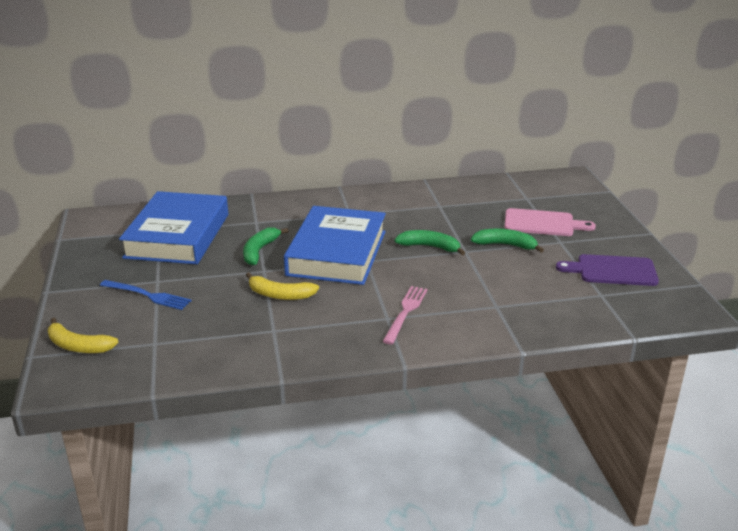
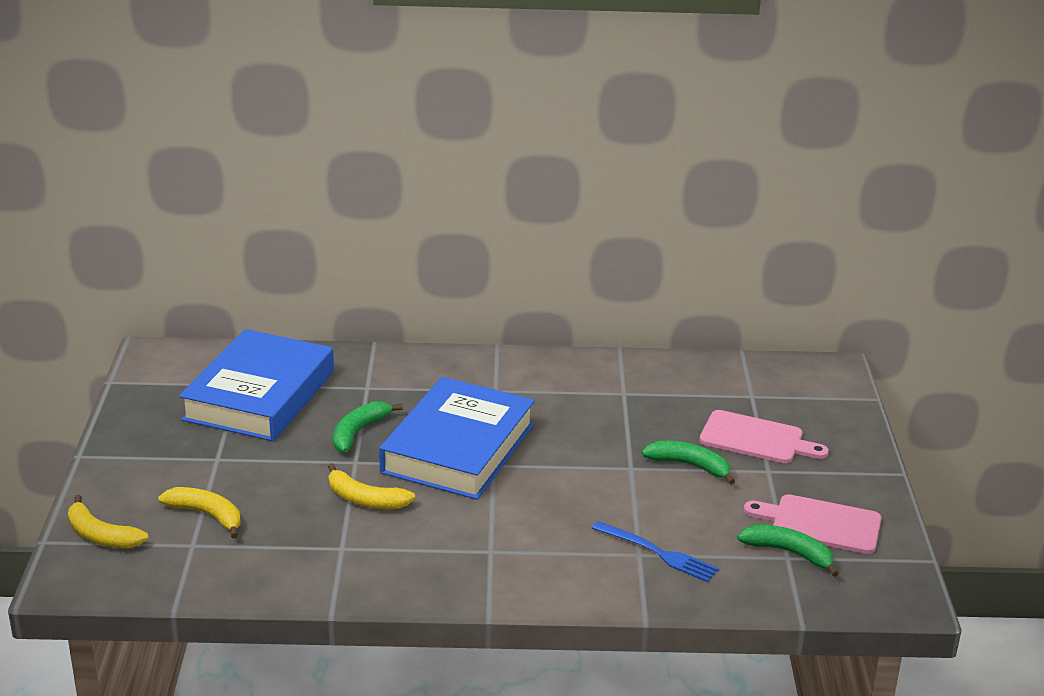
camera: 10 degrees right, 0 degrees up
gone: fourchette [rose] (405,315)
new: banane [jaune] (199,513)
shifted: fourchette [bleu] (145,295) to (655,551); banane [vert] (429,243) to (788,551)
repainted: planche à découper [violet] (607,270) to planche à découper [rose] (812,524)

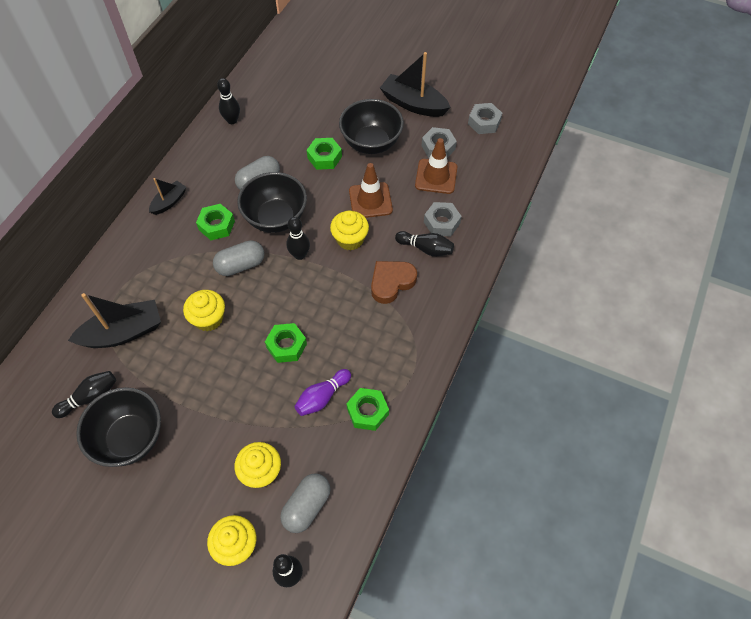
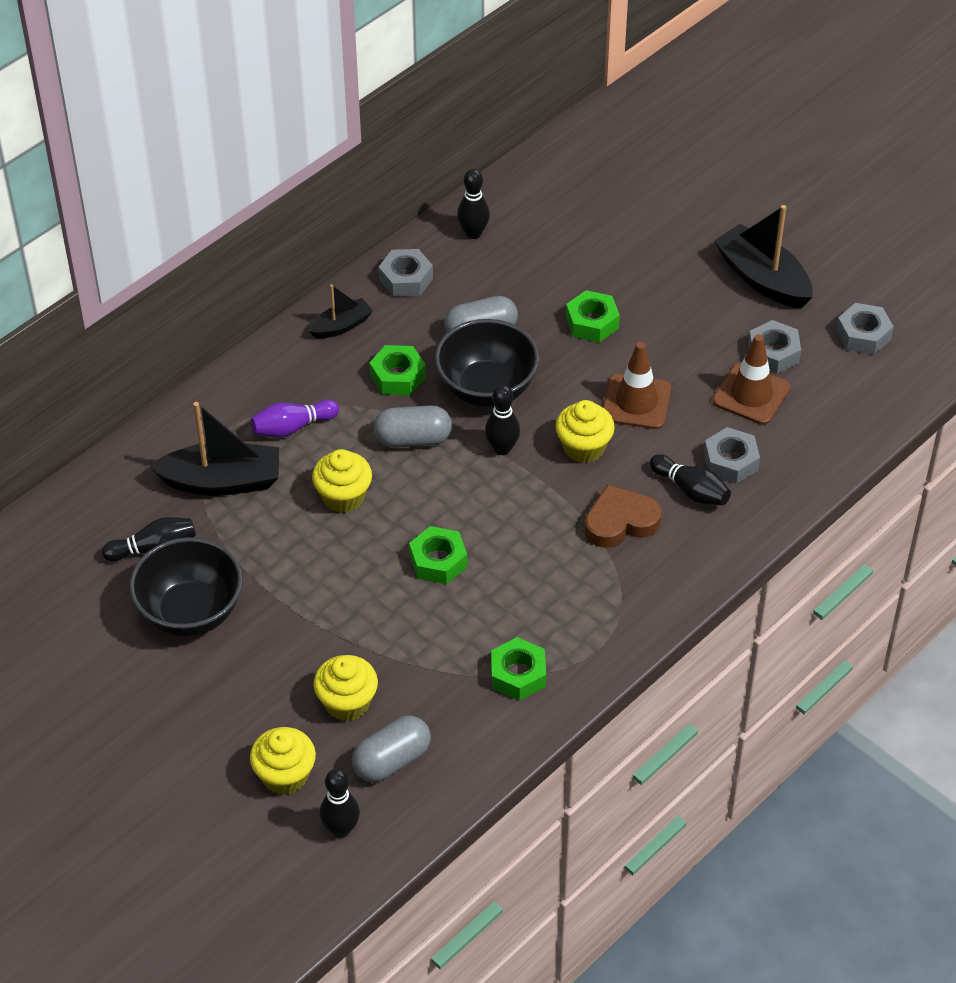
camera: 20 degrees right, 10 degrees down
gone: bol [noir] (371,126)
new: écrou [gris] (406,273)
shifted: quille [violet] (322,392) to (294,419)

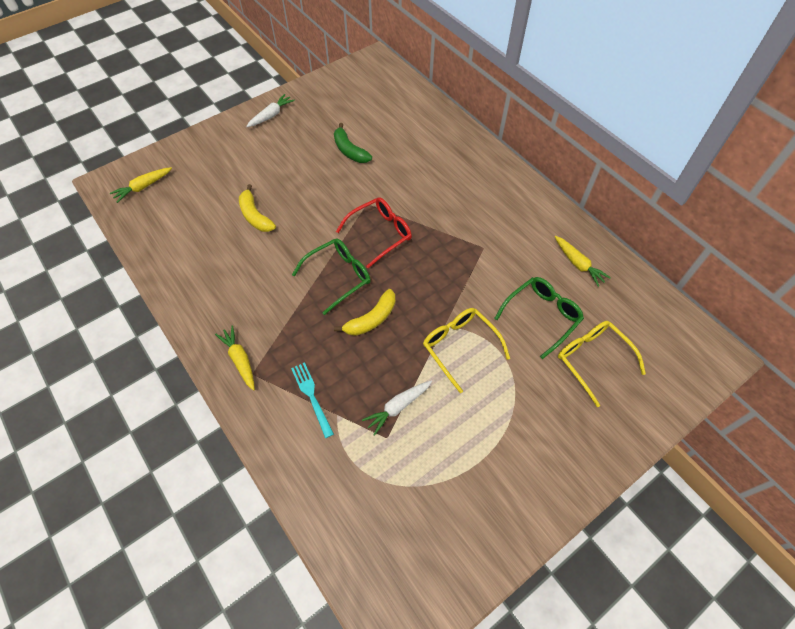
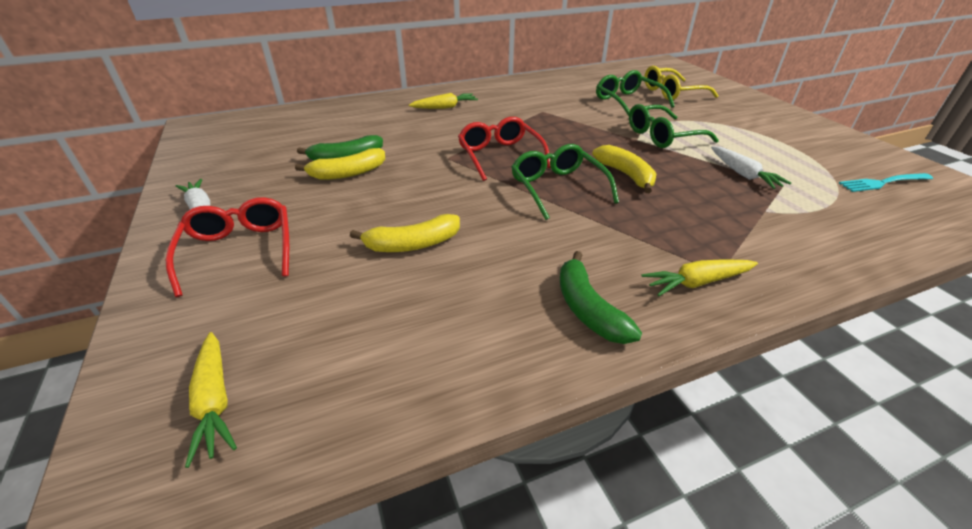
camera: 75 degrees left, 20 degrees down
new: lunettes [rouge] (227,247); banane [jaune] (340,164); banane [vert] (601,297)
shifted: carotte [jaune] (583,261) to (443,101); fourchette [turquoise] (312,400) to (886,182)
repainted: lunettes [jaune] (466,350) to lunettes [vert] (674,126)

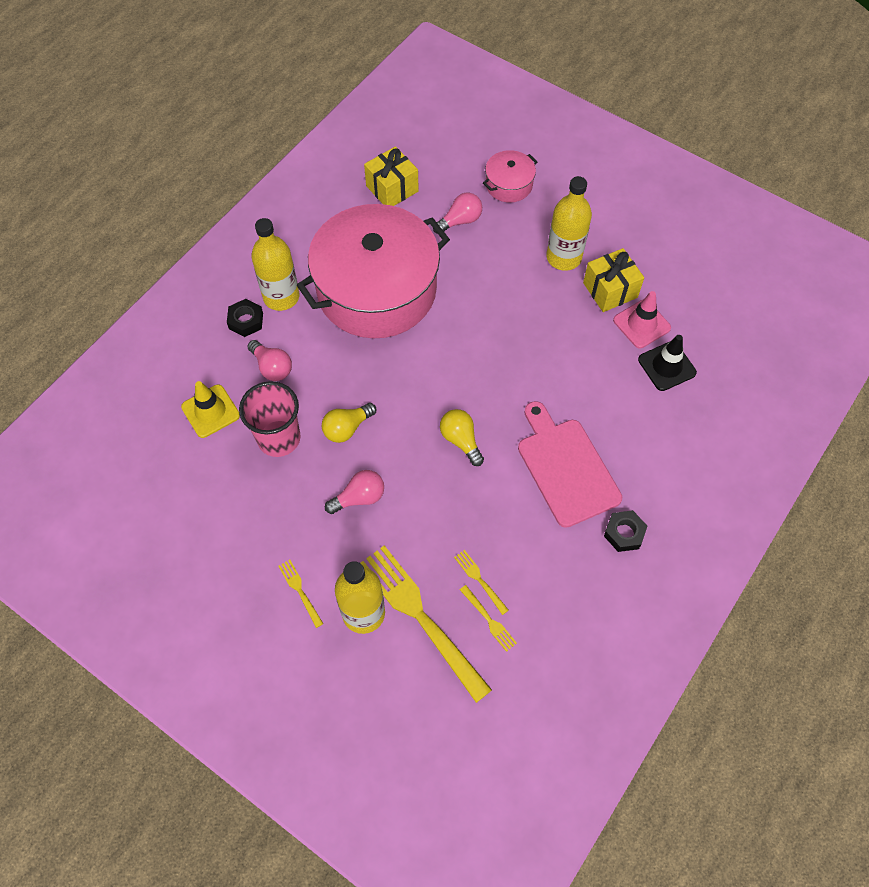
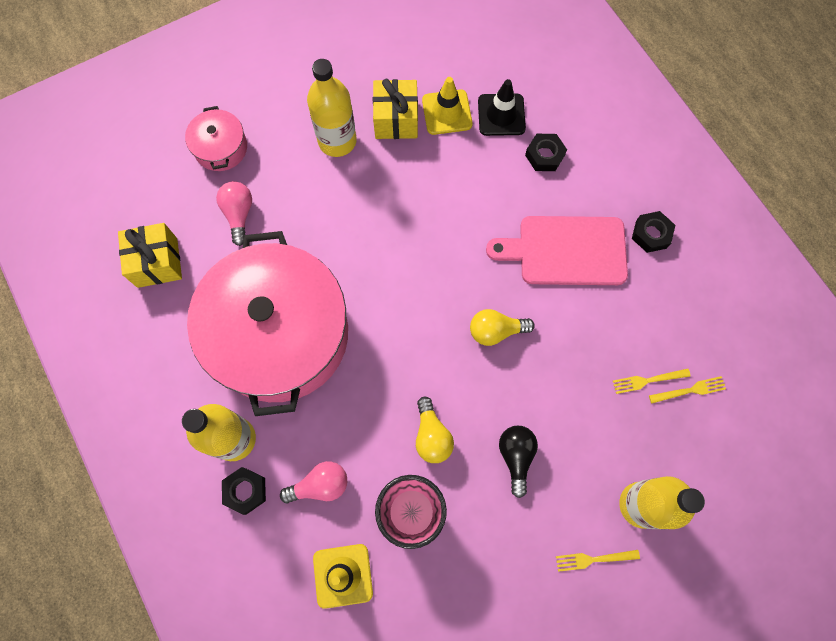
camera: 65 degrees left, 10 degrees up
gone: fourchette [jaune] (426,624)
new: écrou [noir] (546,152)
repainted: cône de chantier [rose] (642,319) to cône de chantier [jaune] (447,106); ampoule [rose] (354,492) to ampoule [noir] (518,462)

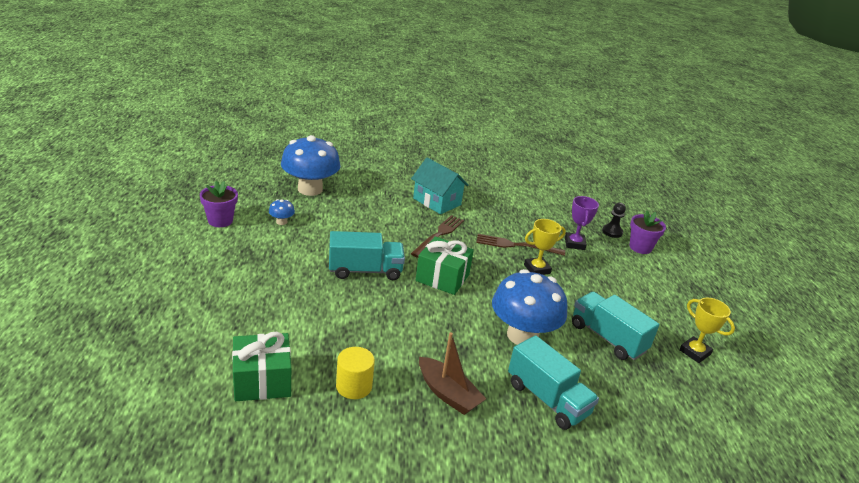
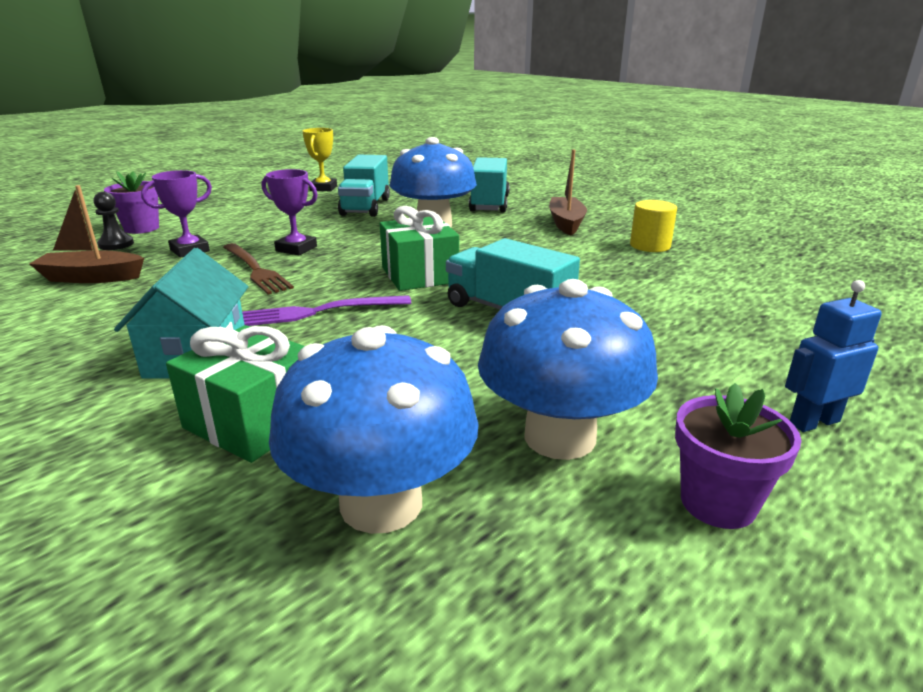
camera: 130 degrees left, 5 degrees down
new: bateau [marron] (87,234); robot [bleu] (833,356)
shifted: cadeau [vert] (261,366) to (235,394)
repainted: fourchette [marron] (437,236) to fourchette [violet] (326,310); trophée [jaune] (545,247) to trophée [violet] (290,212)
scaled: champignon [bleu] (282,212) = (568,369) x2.46

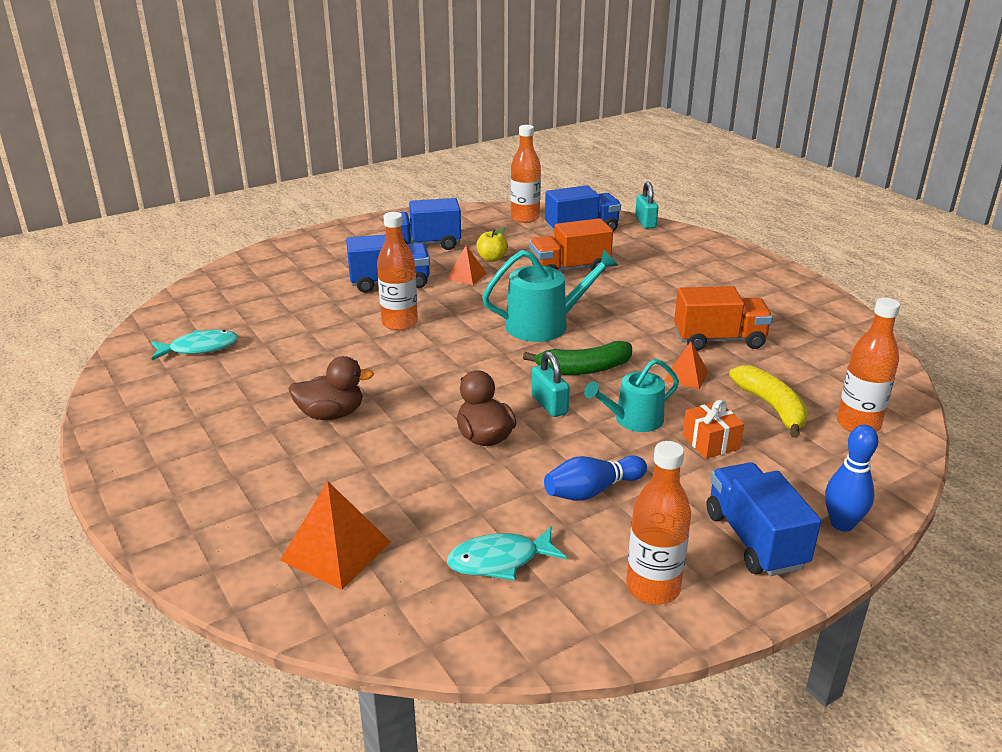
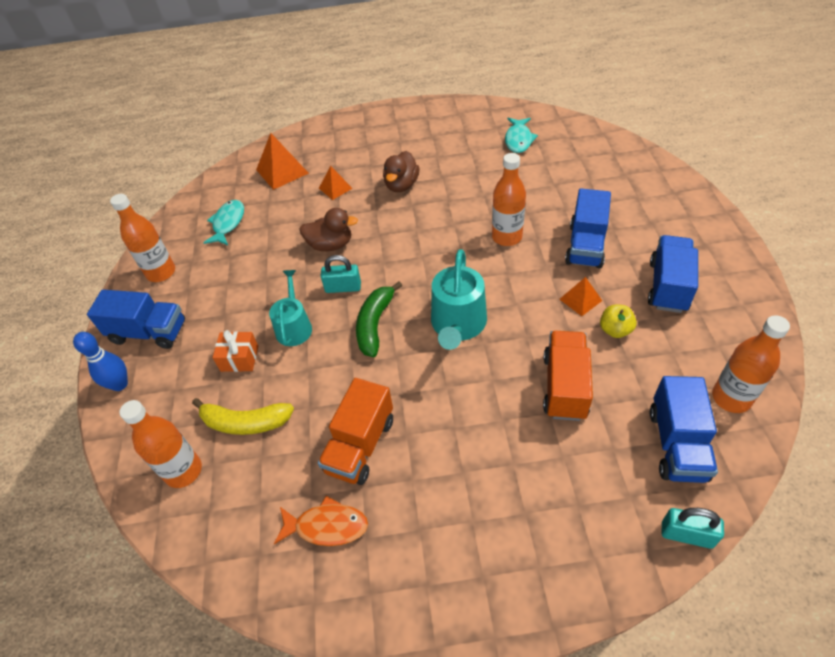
camera: 120 degrees right, 20 degrees up
gone: quille [bleu] (595,478)
new: poisson [orange] (321,521)
shifted: pyramide [orange] (686,365) to (336,183)

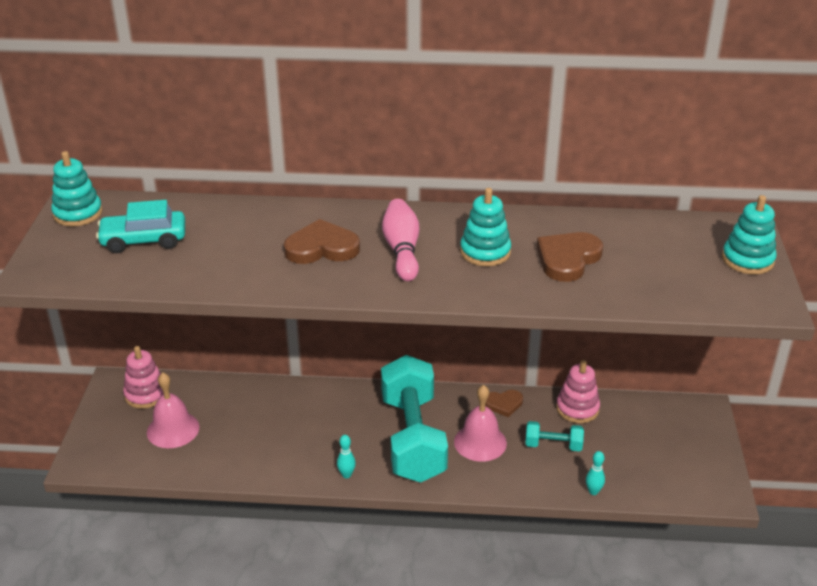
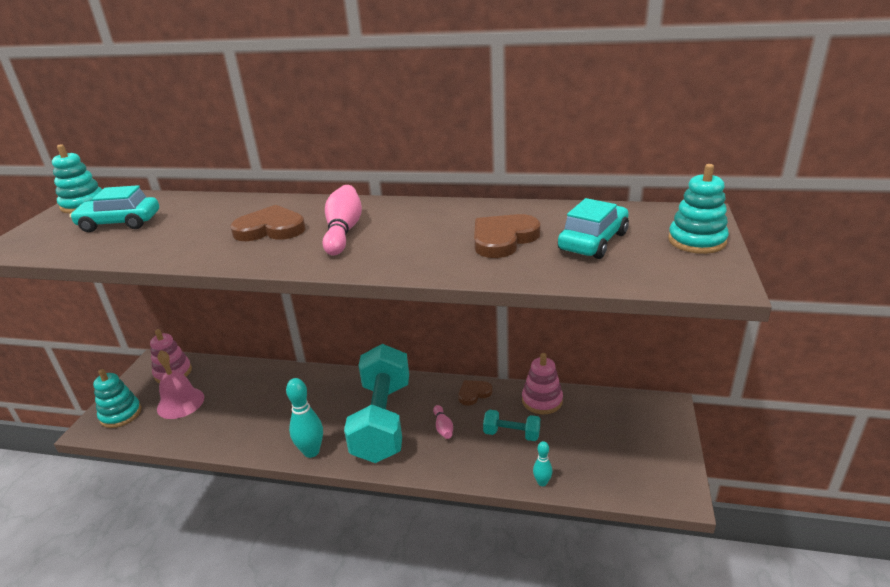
camera: 10 degrees right, 5 degrees down
new: voiture [turquoise] (593,228)
shifted: jouet à empiler [turquoise] (485,227) to (117,398)
swapped: cloche [rose] (480,423) to quille [rose] (443,422)
rotated: cœur [marron] (504,403) = (475,392) 150 degrees clockwise
scaled: quille [turquoise] (346,456) = (304,418) x1.83

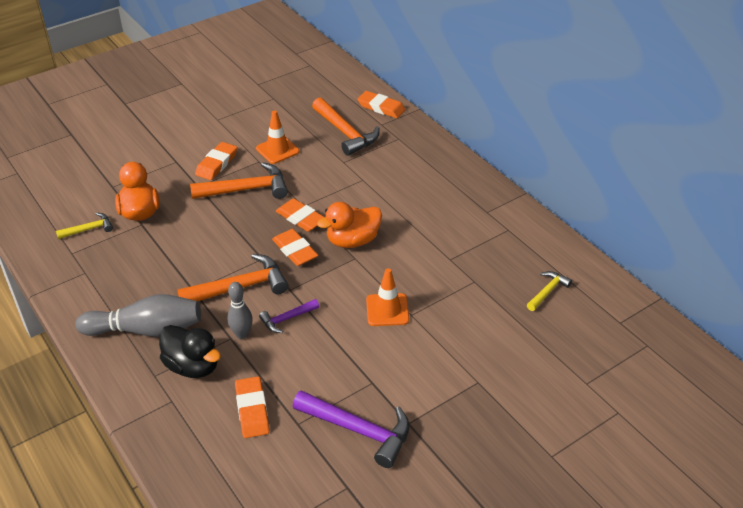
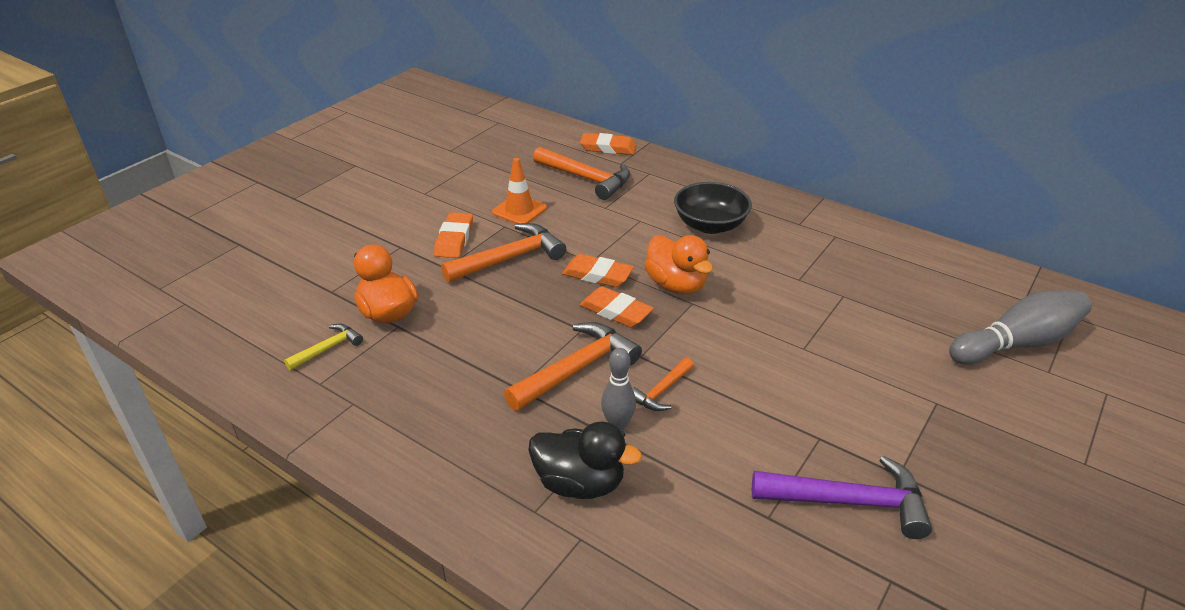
camera: 20 degrees left, 5 degrees down
gone: gomme [orange] (252,407); cône de chantier [orange] (387,297); marteau [jaune] (549,291)
new: bol [noir] (713,208)
shifted: quille [gris] (138,315) to (1020,327)
repainted: marteau [violet] (289,316) to marteau [orange] (663,384)
rotated: canard [orange] (349,225) = (678,264) 75 degrees counterclockwise

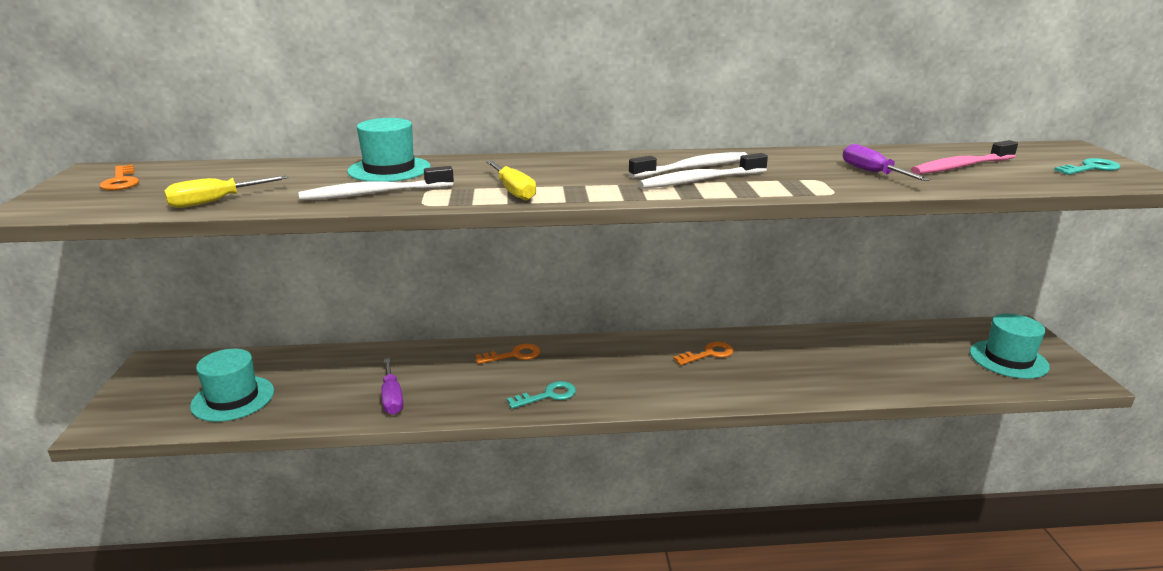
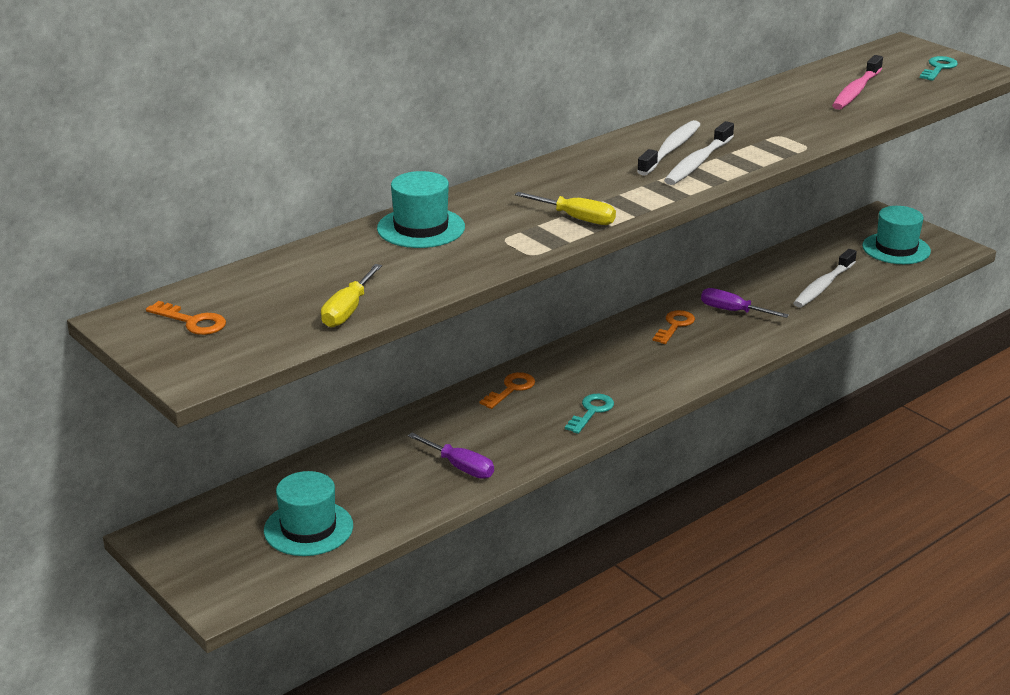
camera: 35 degrees left, 5 degrees up
shifted: tournevis [violet] (886,162) to (745,303); brosse à dents [blanc] (376,183) to (825,278)

